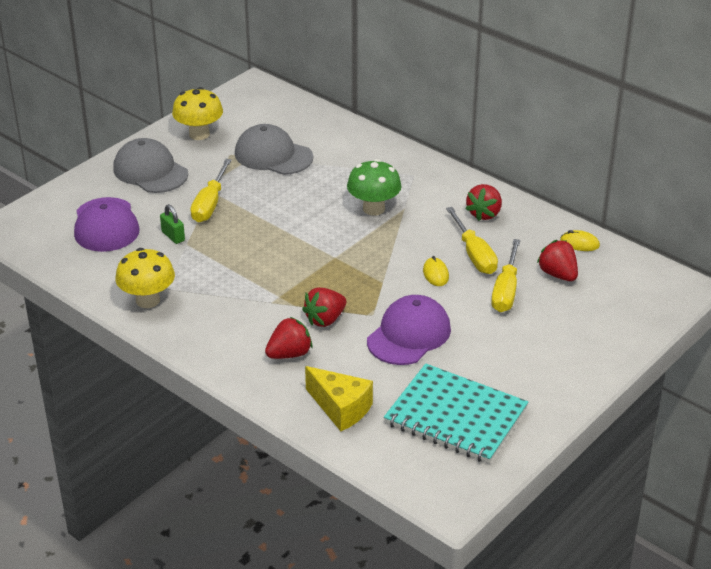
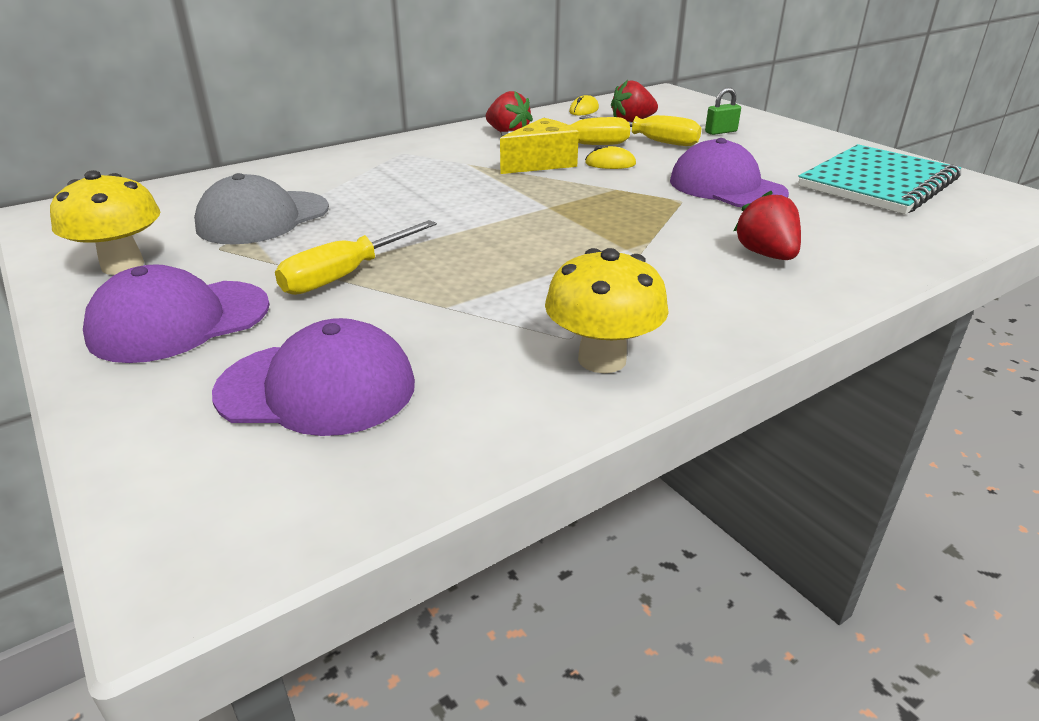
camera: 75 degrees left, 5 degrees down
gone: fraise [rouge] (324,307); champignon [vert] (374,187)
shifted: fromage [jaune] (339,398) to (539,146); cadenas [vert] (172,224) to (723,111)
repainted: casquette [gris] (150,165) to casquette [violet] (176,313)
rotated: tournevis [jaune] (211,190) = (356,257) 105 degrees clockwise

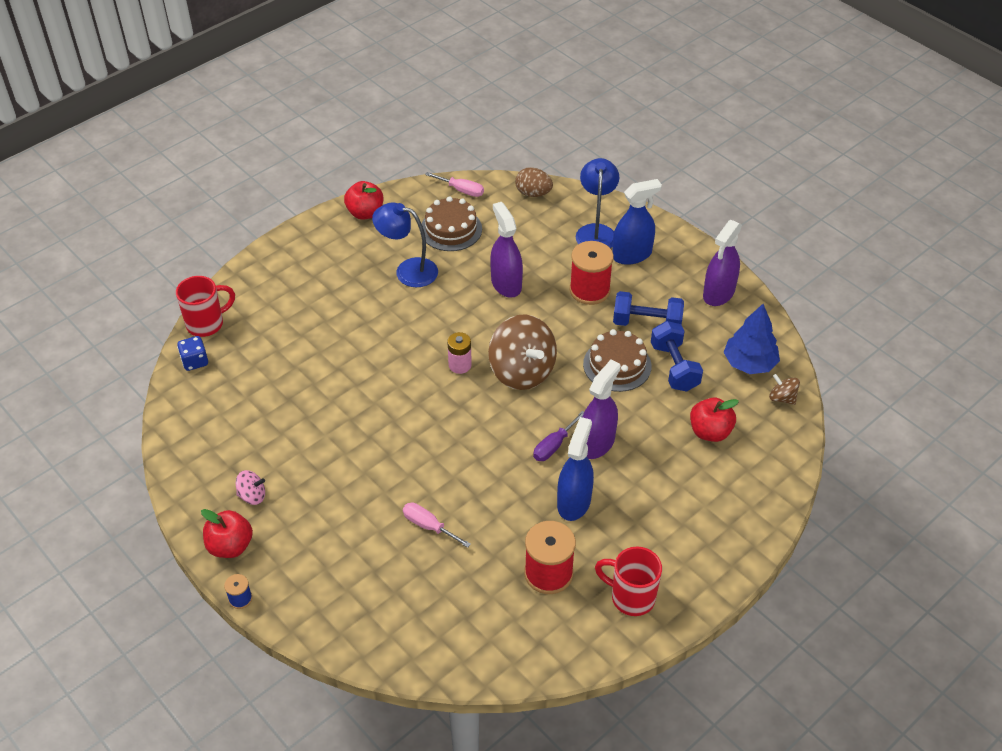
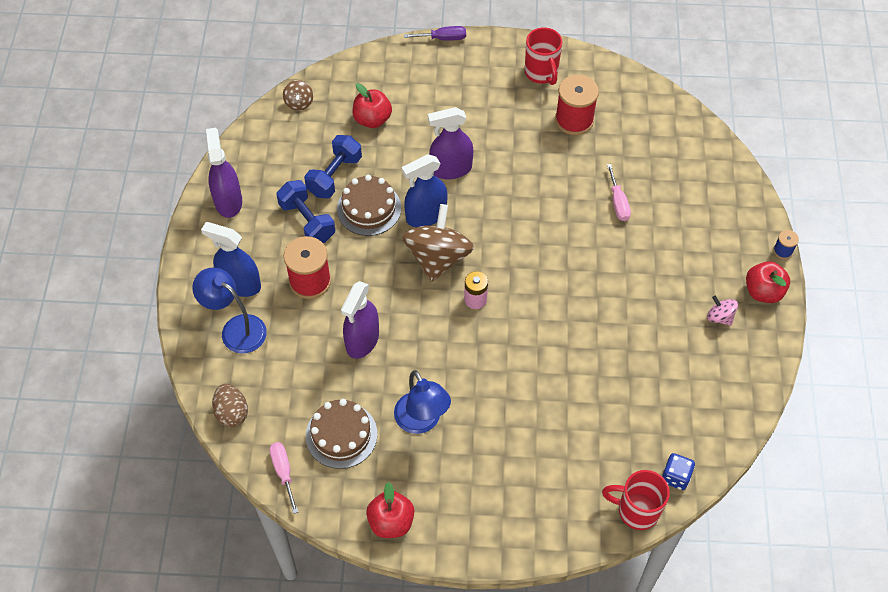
camera: 135 degrees left, 10 degrees up
gone: arbre [bleu] (751,339)
shifted: vaporisateur [bleu] (575,469) to (425,190); tournevis [violet] (558,436) to (435,33)
rotated: lampe [bleu] (597,203) = (229,310) 75 degrees clockwise; vaporisateur [violet] (722,263) = (224,173) 90 degrees counterclockwise

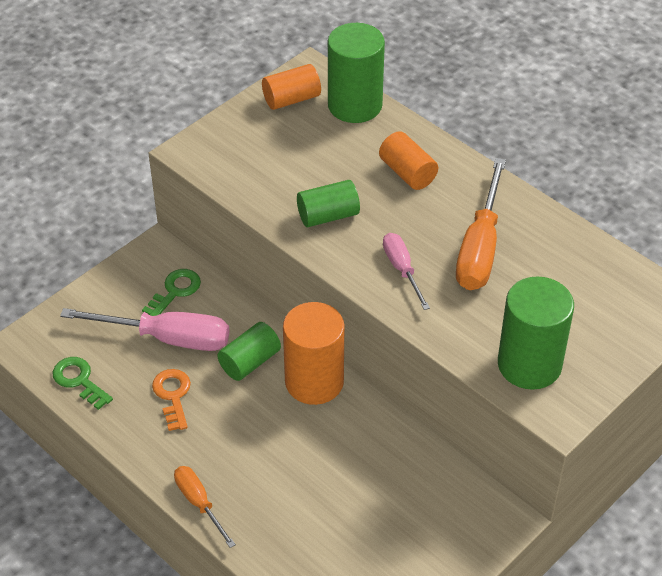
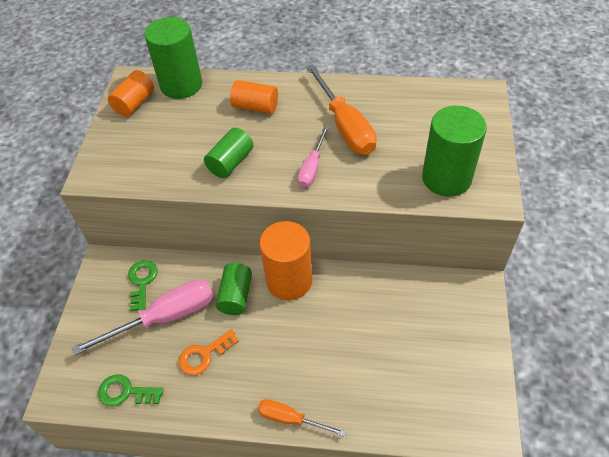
camera: 35 degrees left, 5 degrees up
rotated: clé [orange] (171,400) = (209,352) 75 degrees counterclockwise; tournevis [rose] (406,271) = (313,157) 105 degrees counterclockwise

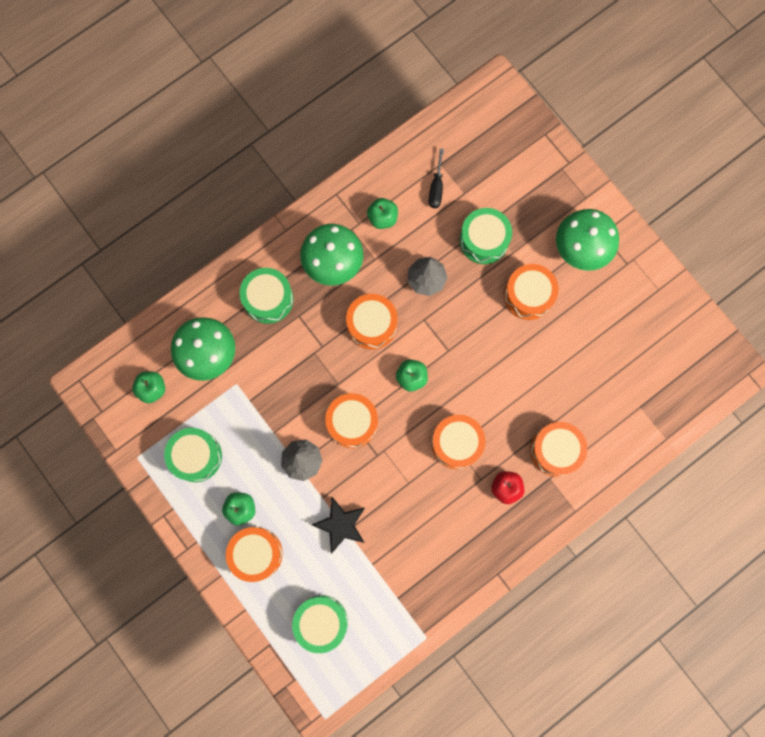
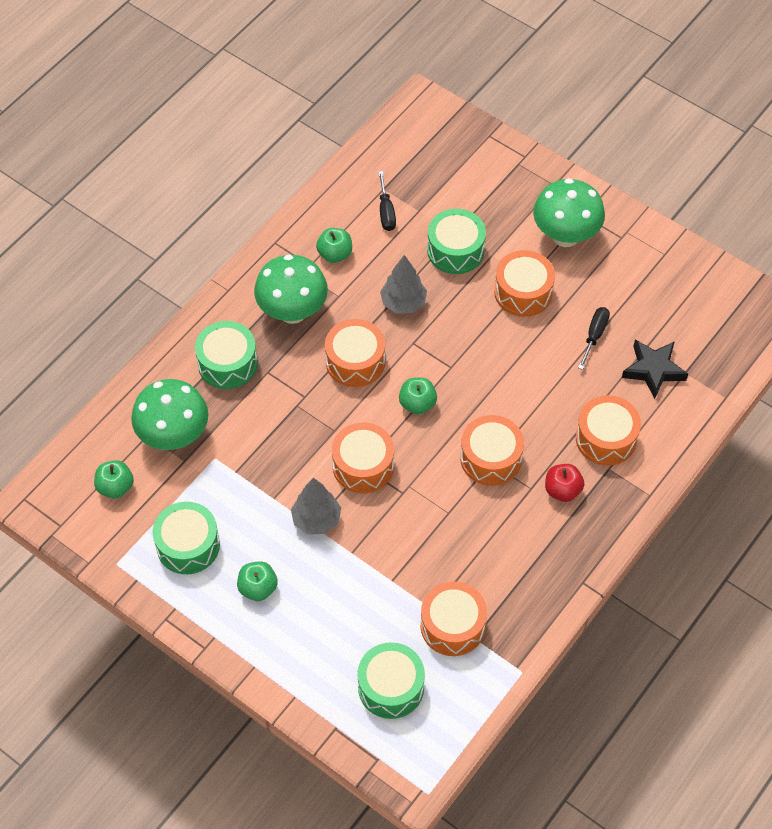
camera: 15 degrees left, 20 degrees down
new: tournevis [noir] (594,338)
shifted: tambour [orange] (254,554) to (454,618); étoile [noir] (338,525) to (655,369)

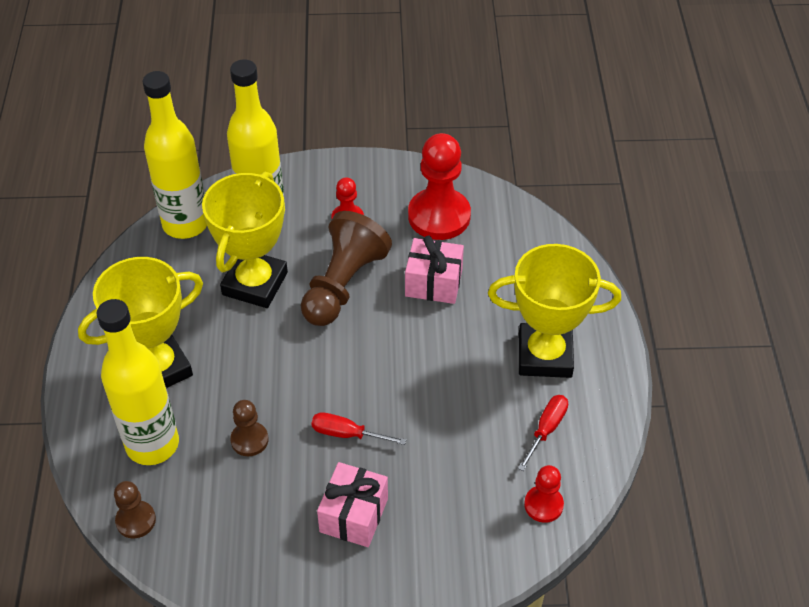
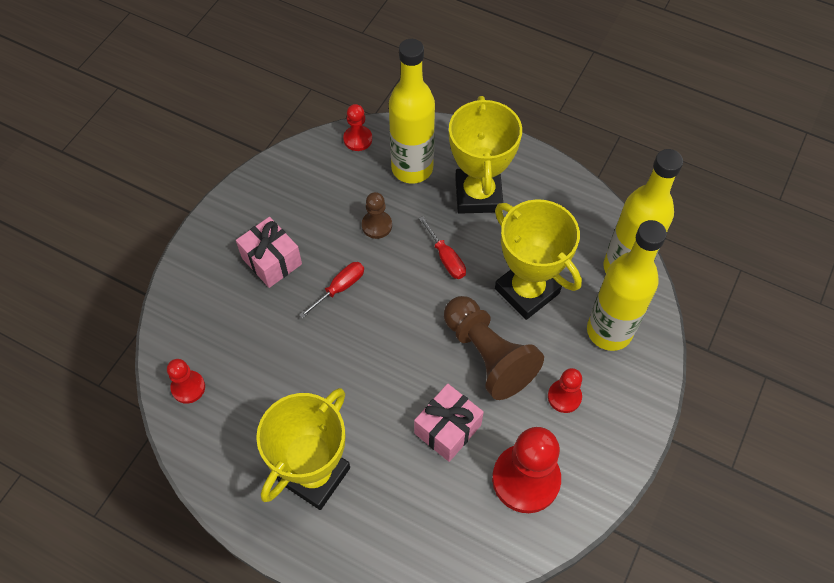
camera: 120 degrees right, 10 degrees up
shifted: tournevis [rouge] (543,433) to (442,247)
repainted: pion [marron] (135,509) to pion [rouge] (357,127)

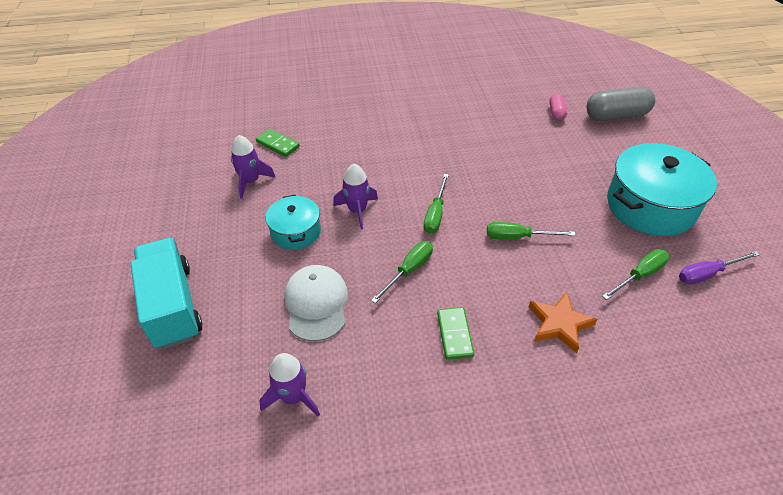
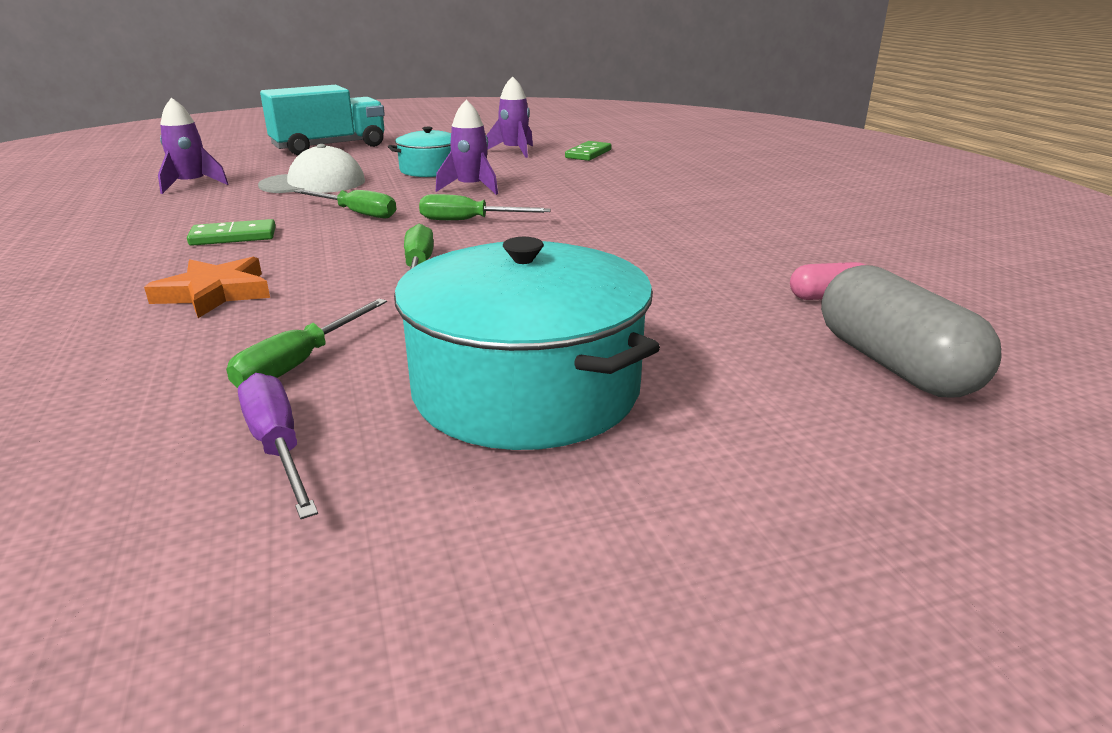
camera: 80 degrees right, 20 degrees down
rotated: tournevis [vert] (635,274) = (306,343) 75 degrees clockwise

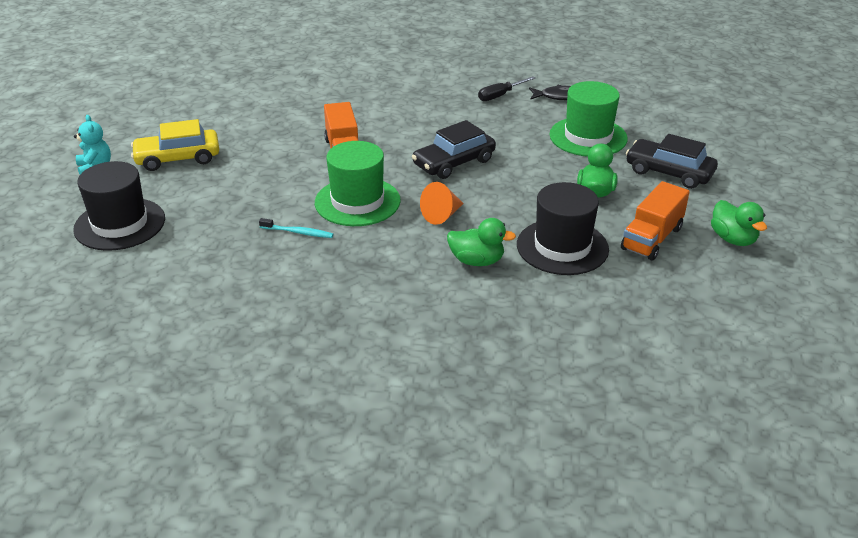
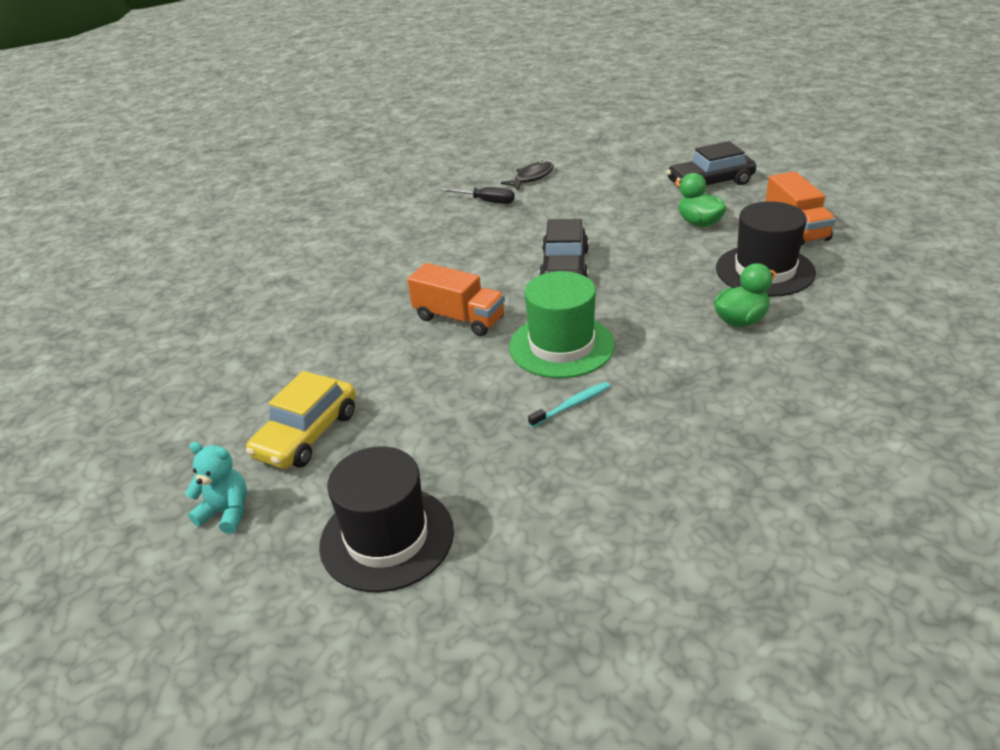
camera: 45 degrees left, 0 degrees up
gone: cône [orange] (442,203); chapeau [vert] (589,119); canard [vert] (739,223)
rotated: tournevis [noir] (506,88) = (477,195) 75 degrees counterclockwise

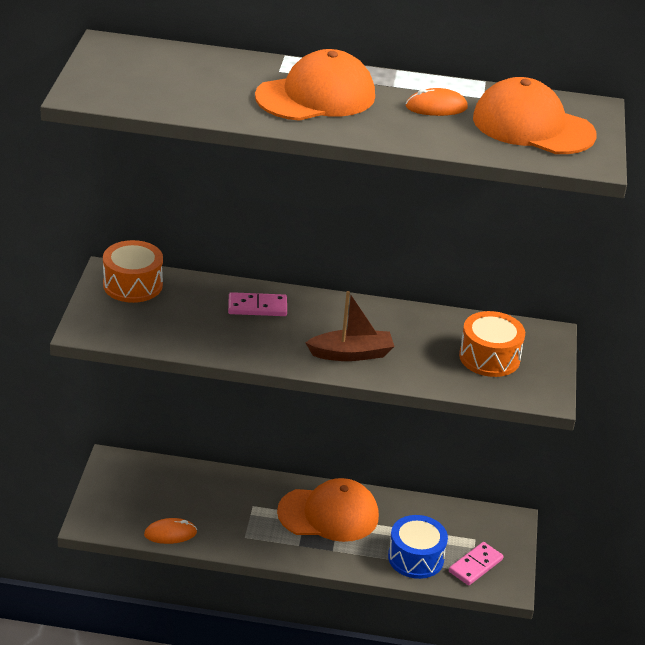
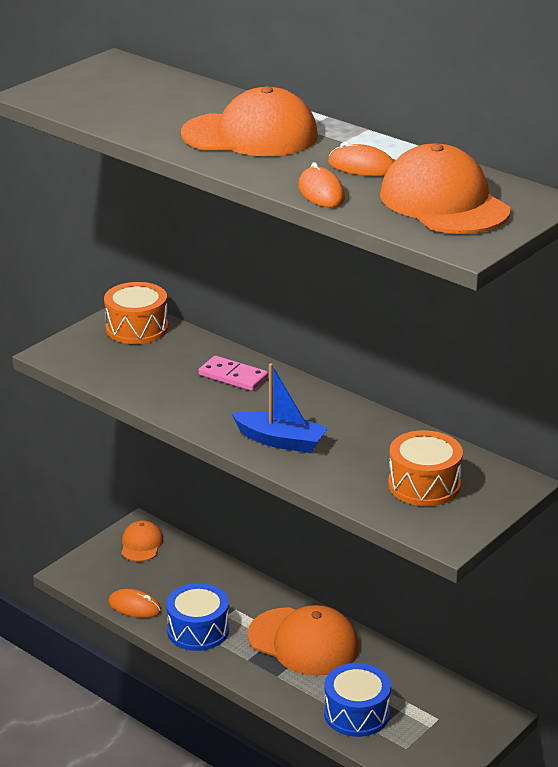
camera: 35 degrees right, 5 degrees down
gone: domino [rose] (476,563)
new: casquette [orange] (142,541); tambour [bleu] (197,617); souris [orange] (321,184)
repainted: bateau [marron] (350,326) to bateau [bleu] (280,408)

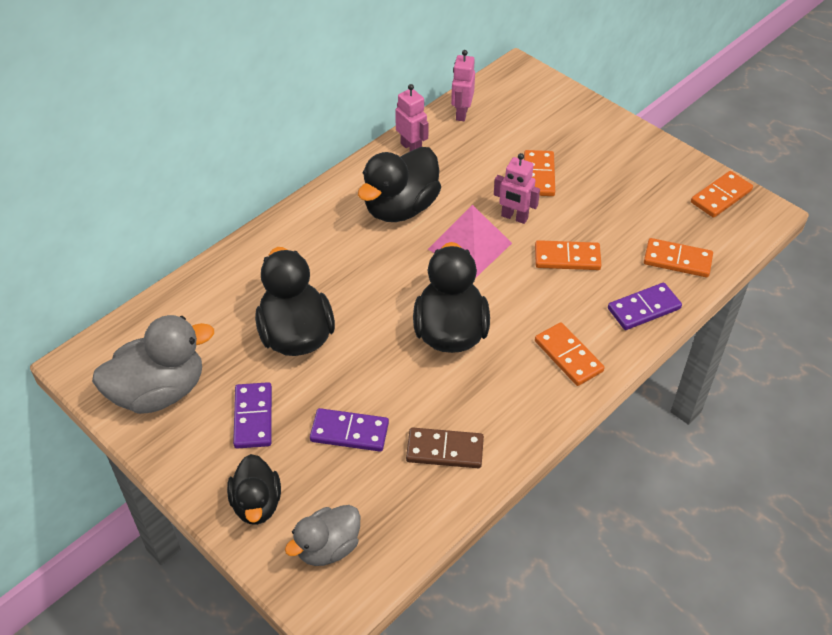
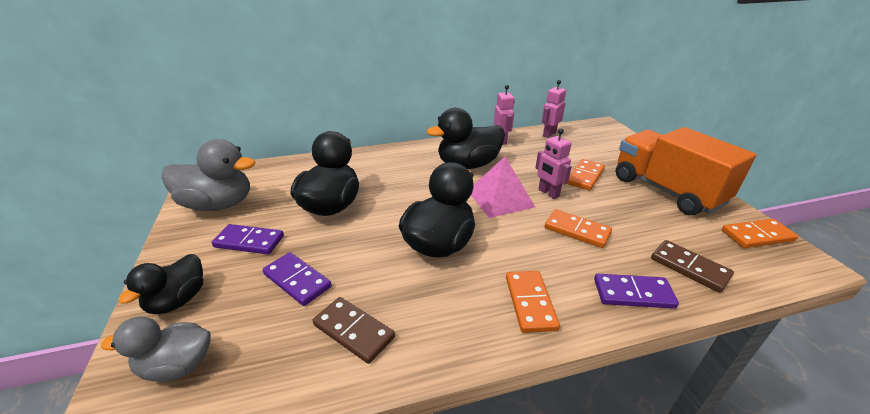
camera: 30 degrees right, 15 degrees down
new: camion [orange] (686,171)
repainted: domino [orange] (678,257) to domino [marron] (692,266)
rotated: domino [violet] (252,415) = (248,239) 75 degrees clockwise

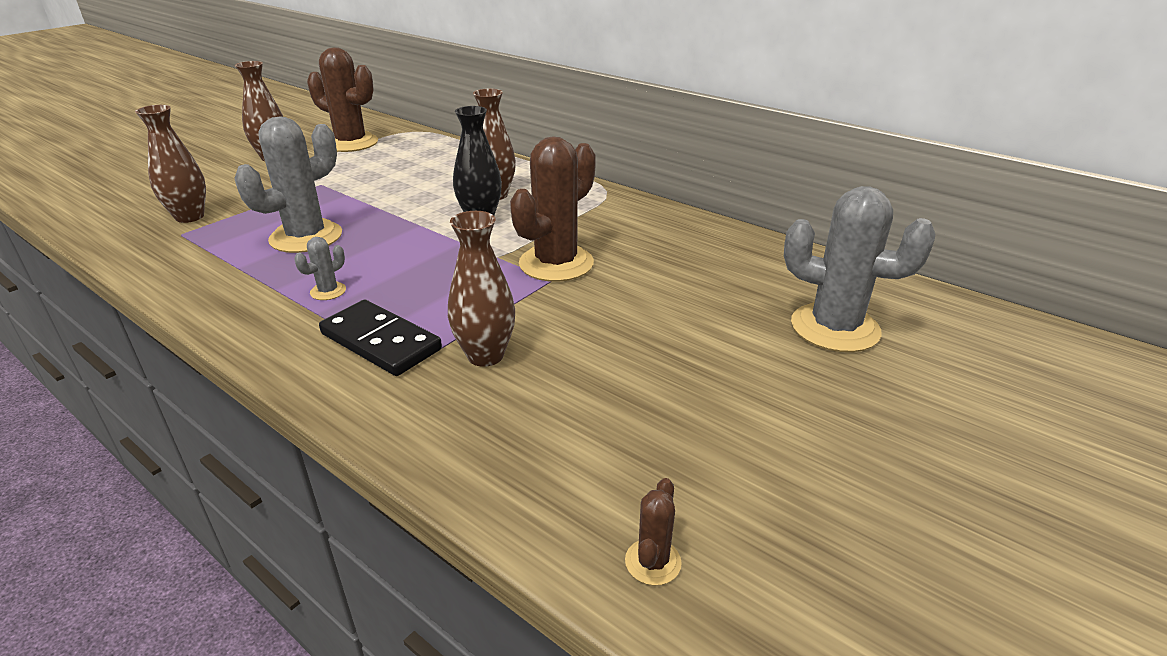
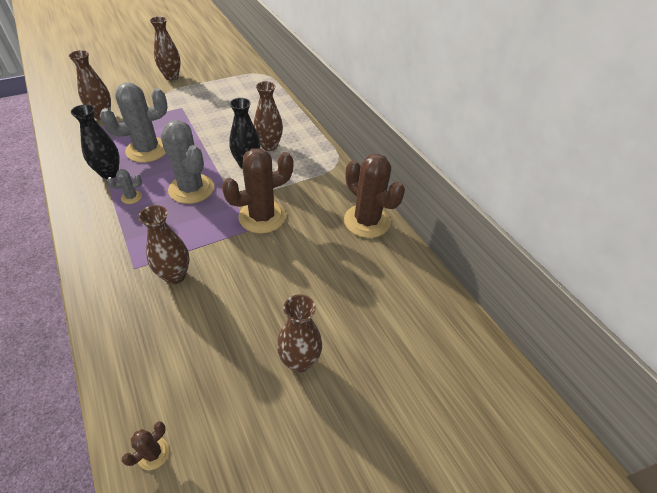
camera: 20 degrees right, 15 degrees up
gone: domino [noir] (380,338)
new: vase [noir] (95,141); vase [marron] (299,333)
shifted: cactus [gris] (859,269) to (187,162); cactus [marron] (342,100) to (374,196)

